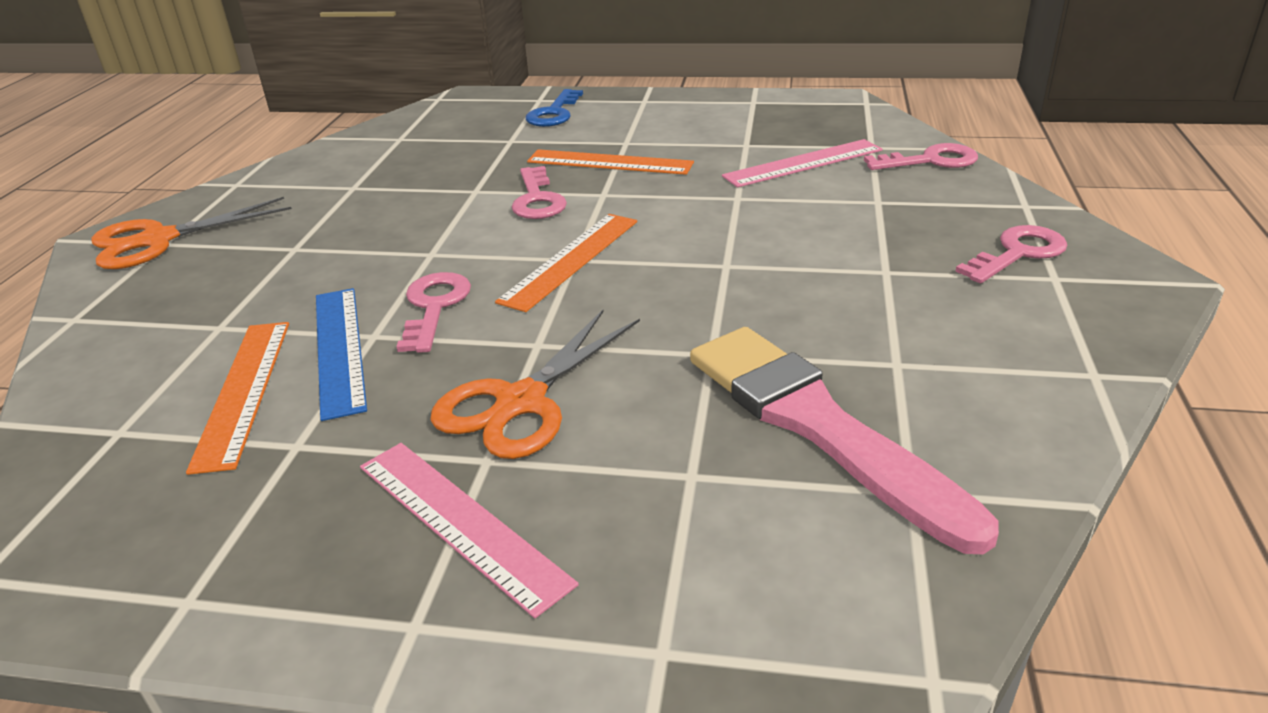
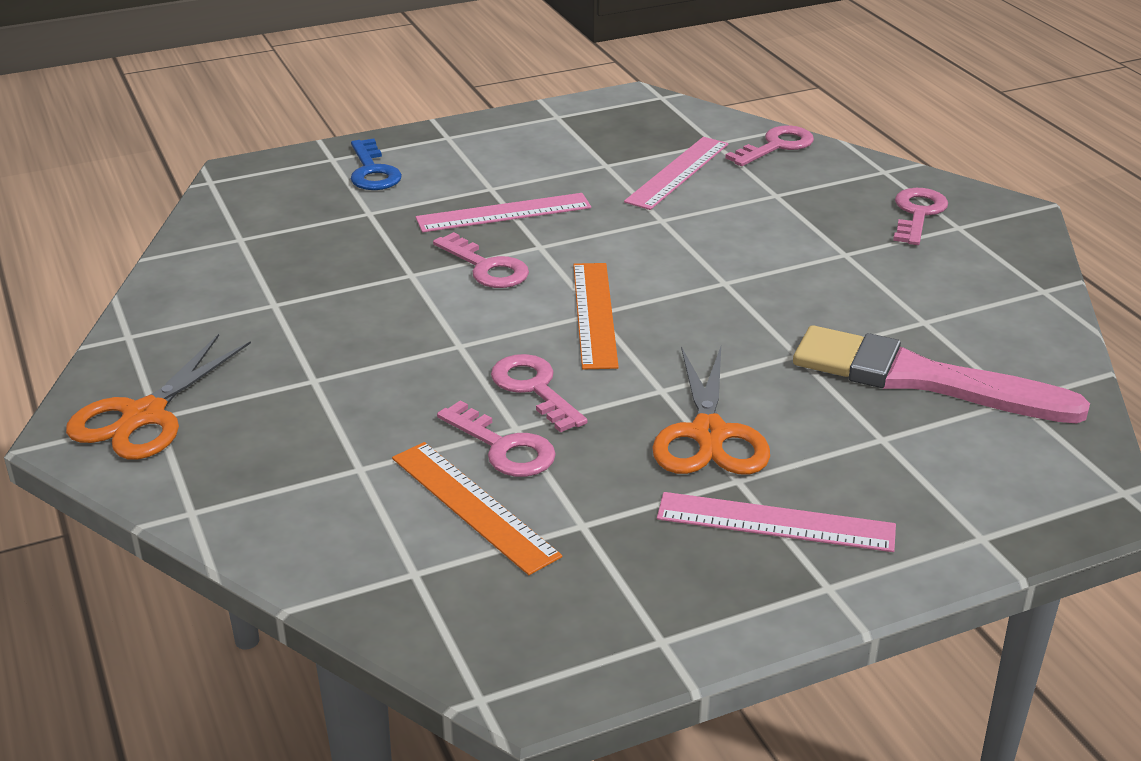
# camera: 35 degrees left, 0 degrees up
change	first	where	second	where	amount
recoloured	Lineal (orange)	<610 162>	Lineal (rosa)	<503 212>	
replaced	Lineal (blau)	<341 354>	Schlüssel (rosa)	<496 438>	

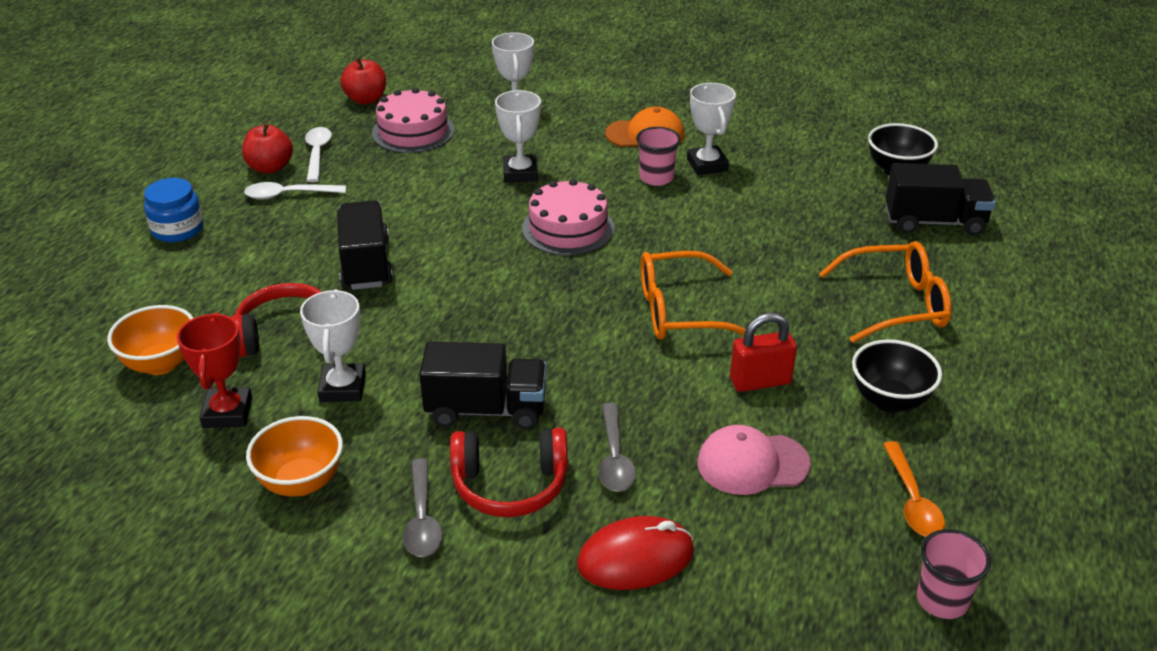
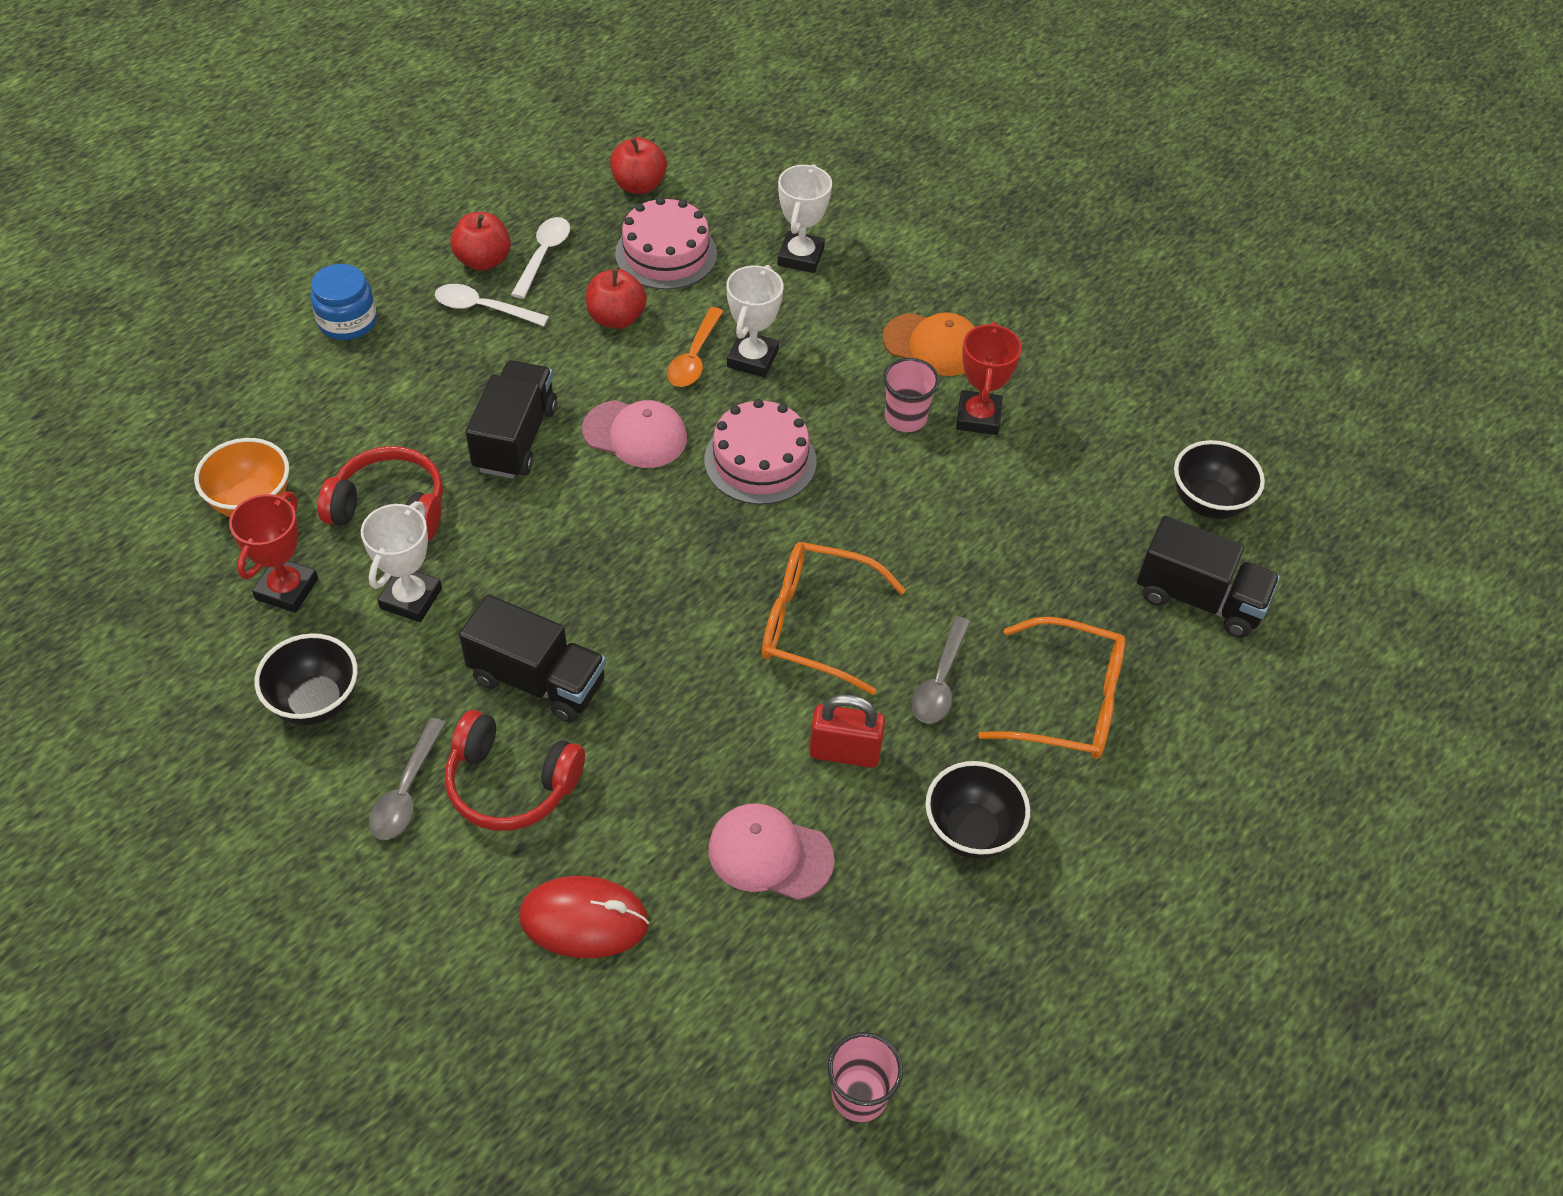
# camera: 20 degrees right, 15 degrees up
change	first	where	second	where	amount
recoloured	Pokal (weiß)	<711 129>	Pokal (rot)	<989 378>	
moved	Löffel (grau)	<617 447>		<941 670>	
recoloured	Schüssel (orange)	<294 456>	Schüssel (schwarz)	<306 679>	
moved	Löffel (orange)	<914 489>		<695 347>	
added			Apfel (rot)	<616 299>	
added			Kappe (rosa)	<634 434>	

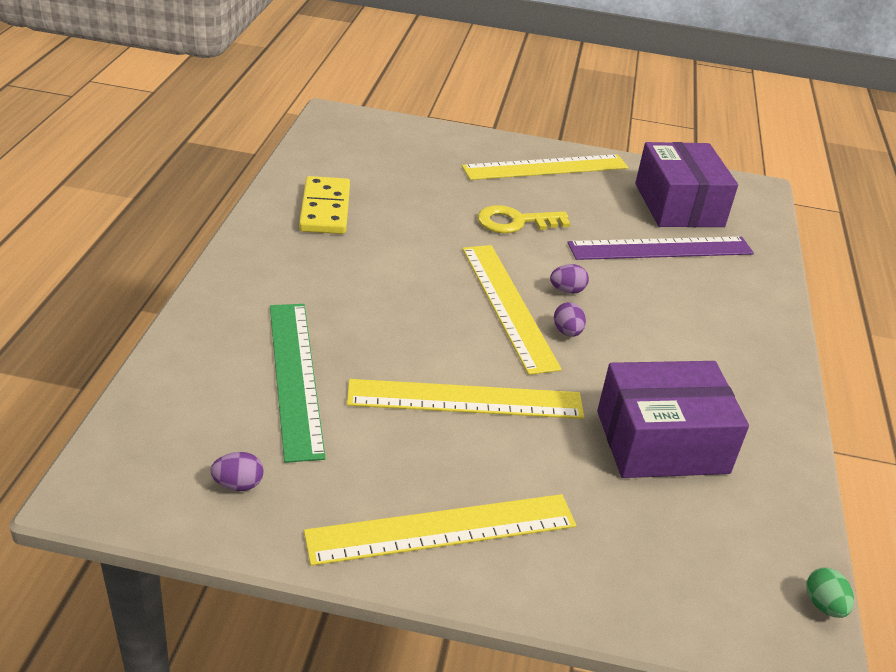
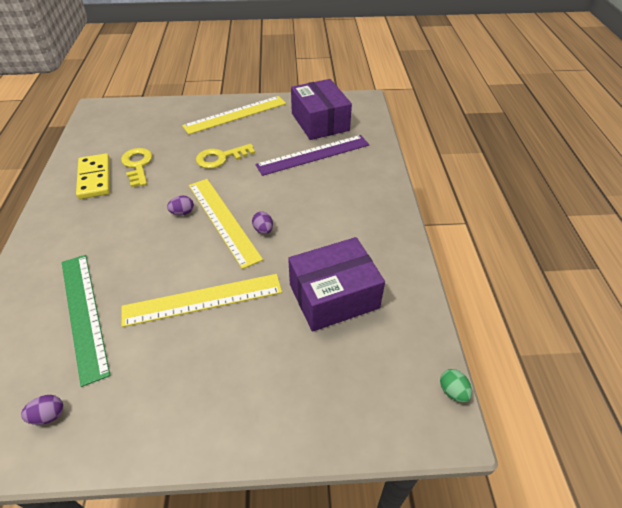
# camera: 10 degrees left, 10 degrees up
change	first	where	second	where	amount
moved	Ei (lila)	<569 279>		<180 205>	
removed	Lineal (gelb)	<440 530>			
added			Schlüssel (gelb)	<137 167>	

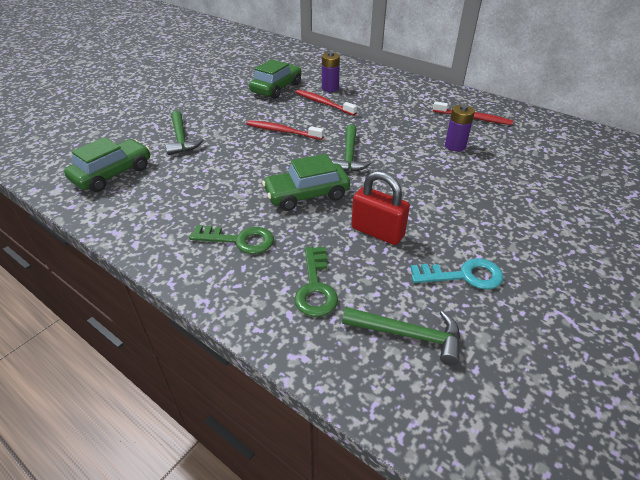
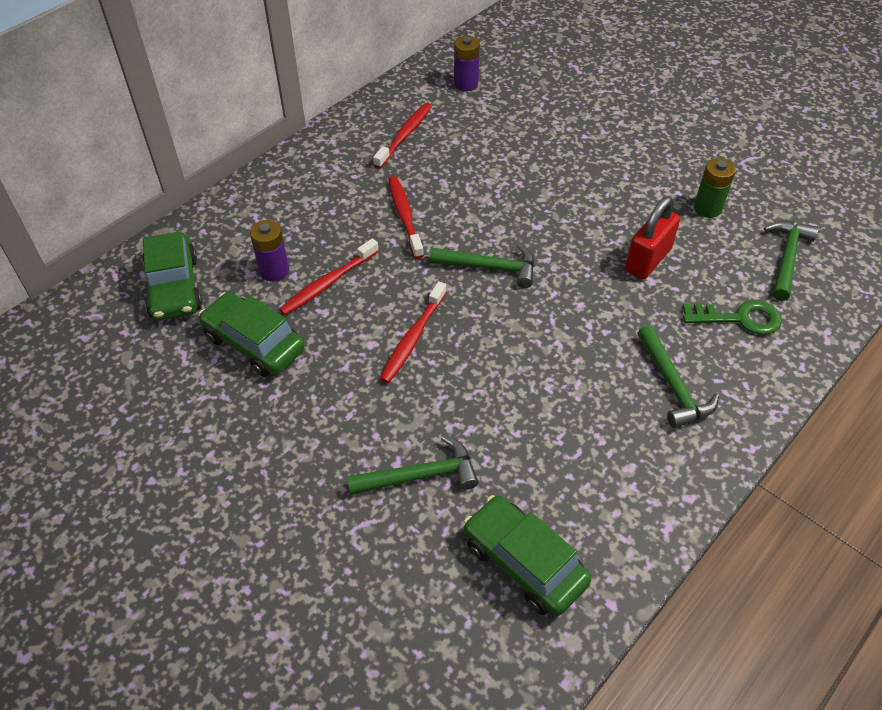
# camera: 85 degrees left, 10 degrees up
change	first	where	second	where	amount
moved	Batterie (lila)	<460 128>		<467 63>	
moved	Auto (grün)	<306 182>		<172 275>	
replaced	Schlüssel (grün)	<231 239>	Hammer (grün)	<678 376>	
replaced	Schlüssel (türkis)	<457 274>	Batterie (grün)	<715 188>	
added			Zahnbürste (rot)	<406 217>	

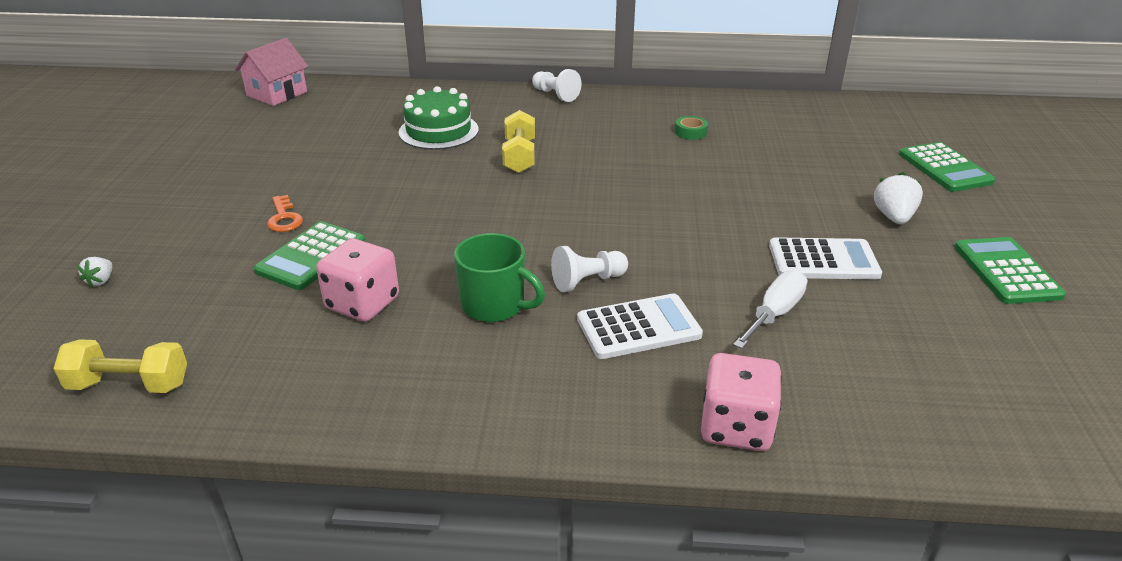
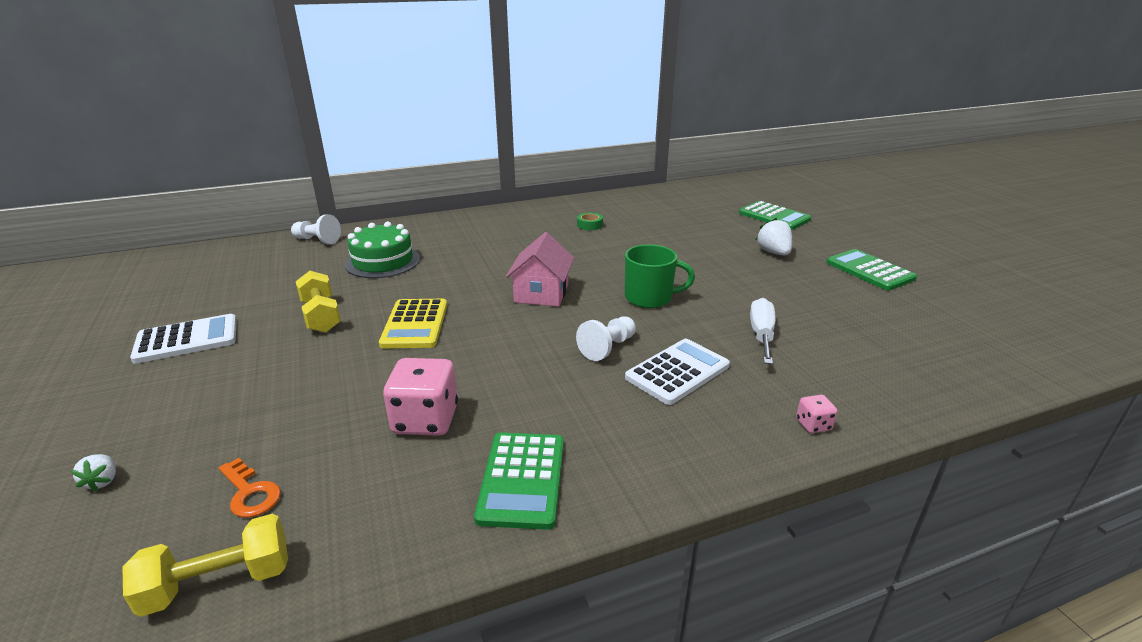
# camera: 25 degrees left, 5 degrees down
change	first	where	second	where	amount
moved	Haus (rosa)	<271 72>		<540 269>	
moved	Bauer (weiß)	<557 85>		<316 229>	
moved	Hantel (gelb)	<518 141>		<318 302>	
moved	Schlüssel (orange)	<285 213>		<250 488>	
moved	Taschenrechner (grün)	<309 255>		<519 481>	
moved	Tasse (grün)	<499 277>		<660 276>	
moved	Taschenrechner (weiß)	<825 258>		<183 339>	
resized	Spielwürfel (rosa)	<741 402>		<816 414>	x0.47
added			Taschenrechner (gelb)	<413 323>	

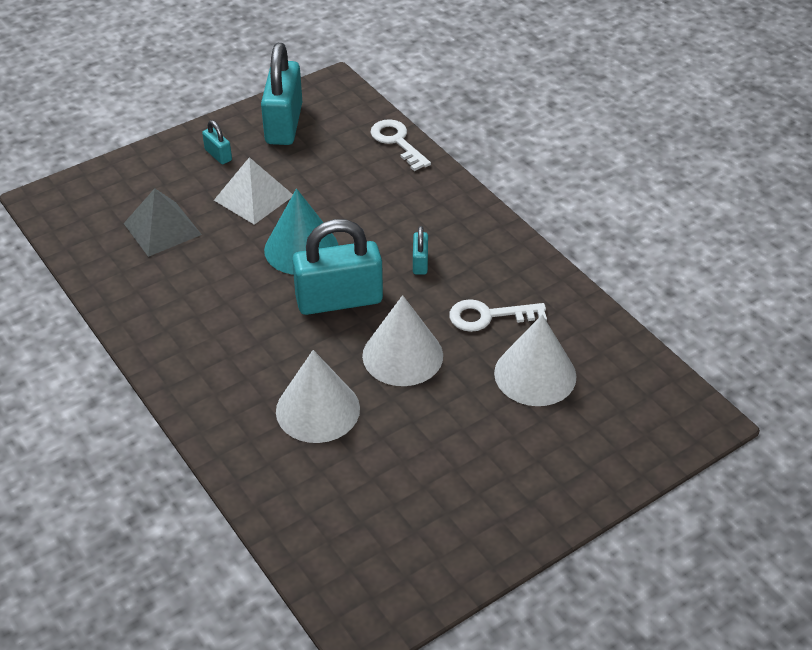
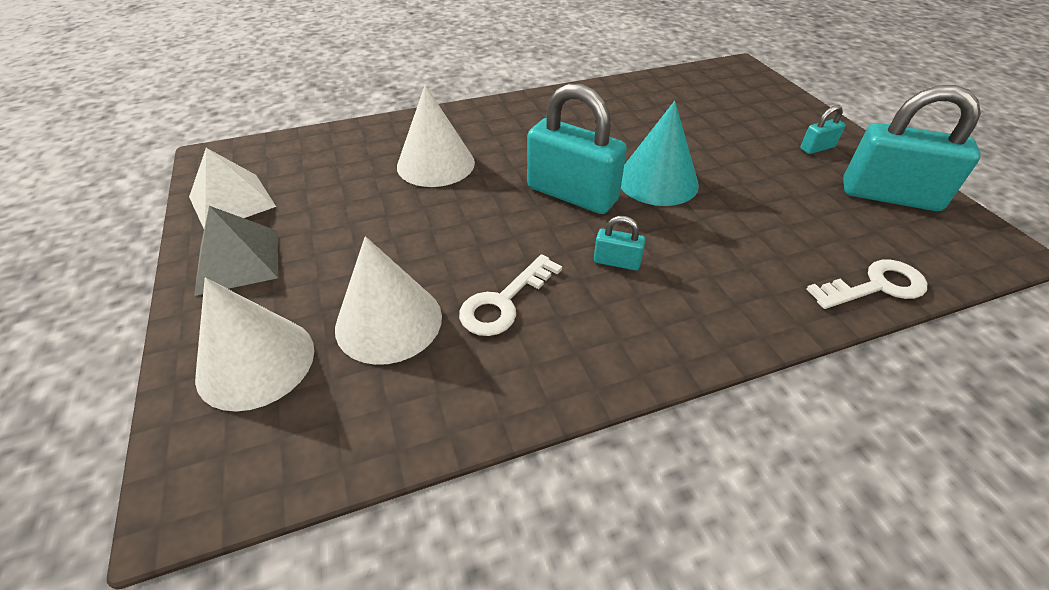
# camera: 105 degrees right, 0 degrees up
change	first	where	second	where	amount
moved	Pyramide (weiß)	<253 191>		<232 188>	
moved	Pyramide (grau)	<163 222>		<236 251>	
turned	Vorhängeschloss (türkis)	<337 267>		<577 148>	60 degrees counterclockwise
moved	Kegel (weiß)	<402 340>		<254 345>	
turned	Schlüssel (weiß)	<498 315>		<510 295>	150 degrees counterclockwise

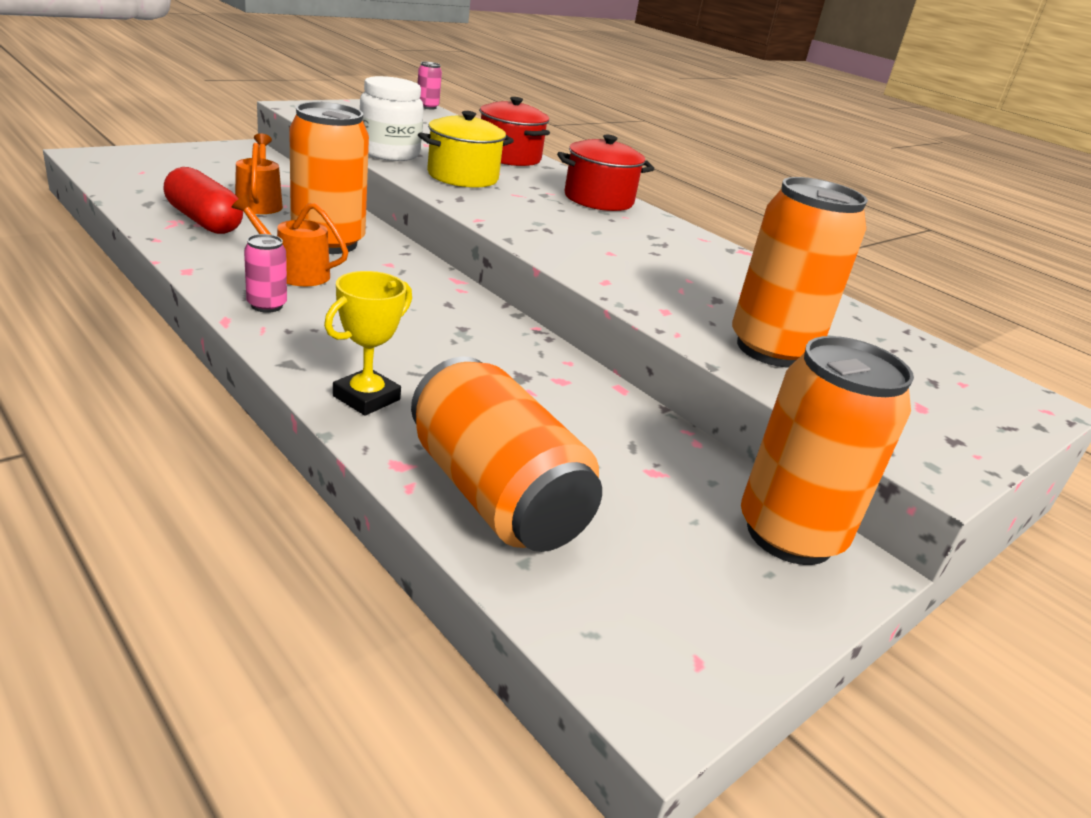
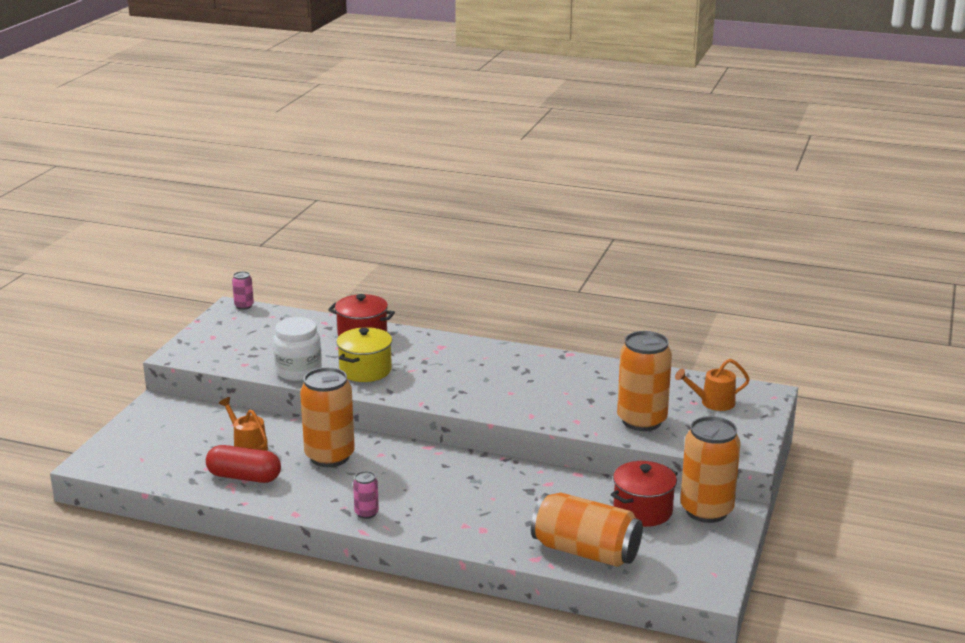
# camera: 25 degrees left, 5 degrees down
change	first	where	second	where	amount
moved	Kochtopf (rot)	<605 173>		<644 494>	
moved	Gießkanne (orange)	<289 240>		<712 385>	
removed	Pokal (gelb)	<368 343>			

